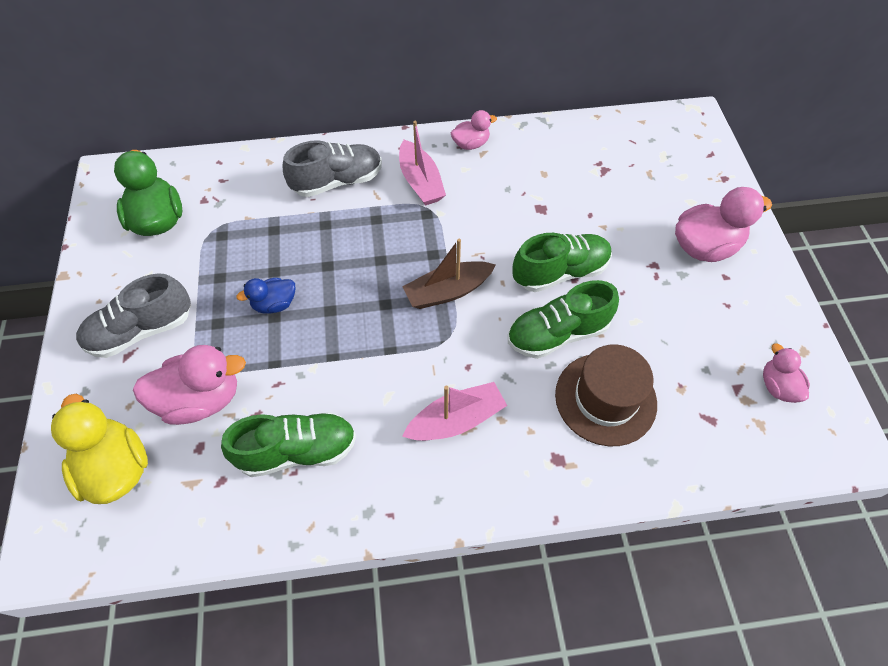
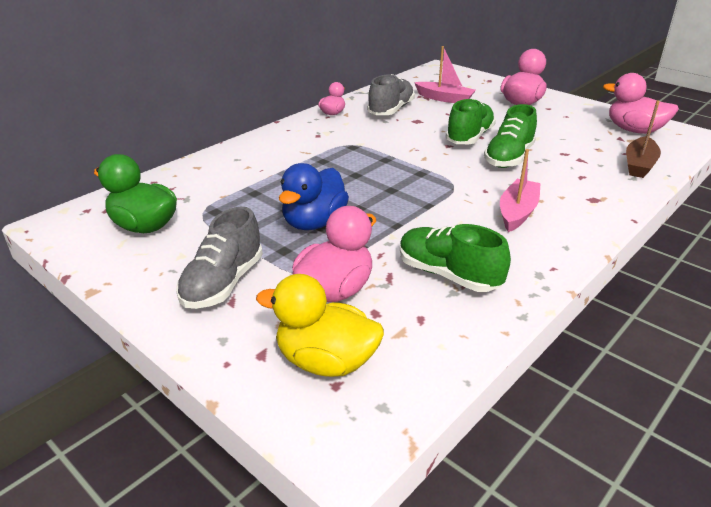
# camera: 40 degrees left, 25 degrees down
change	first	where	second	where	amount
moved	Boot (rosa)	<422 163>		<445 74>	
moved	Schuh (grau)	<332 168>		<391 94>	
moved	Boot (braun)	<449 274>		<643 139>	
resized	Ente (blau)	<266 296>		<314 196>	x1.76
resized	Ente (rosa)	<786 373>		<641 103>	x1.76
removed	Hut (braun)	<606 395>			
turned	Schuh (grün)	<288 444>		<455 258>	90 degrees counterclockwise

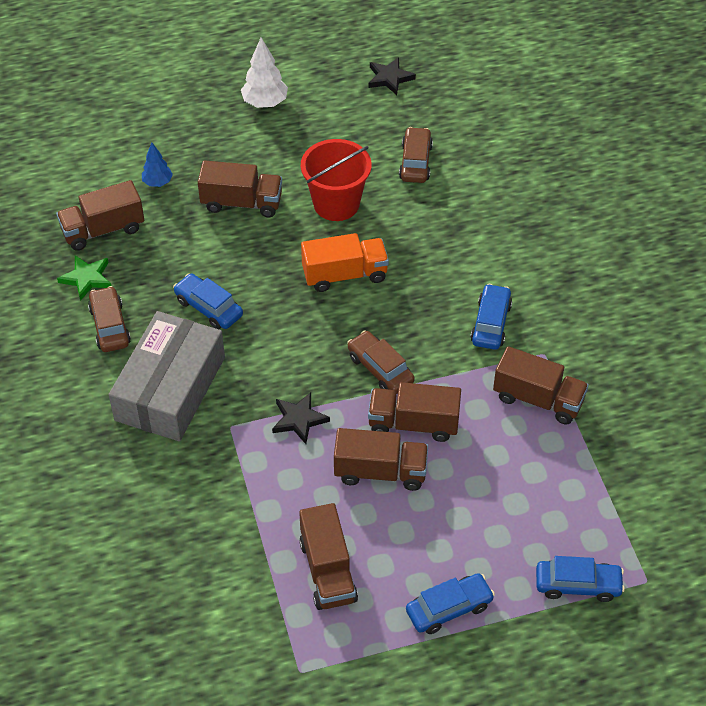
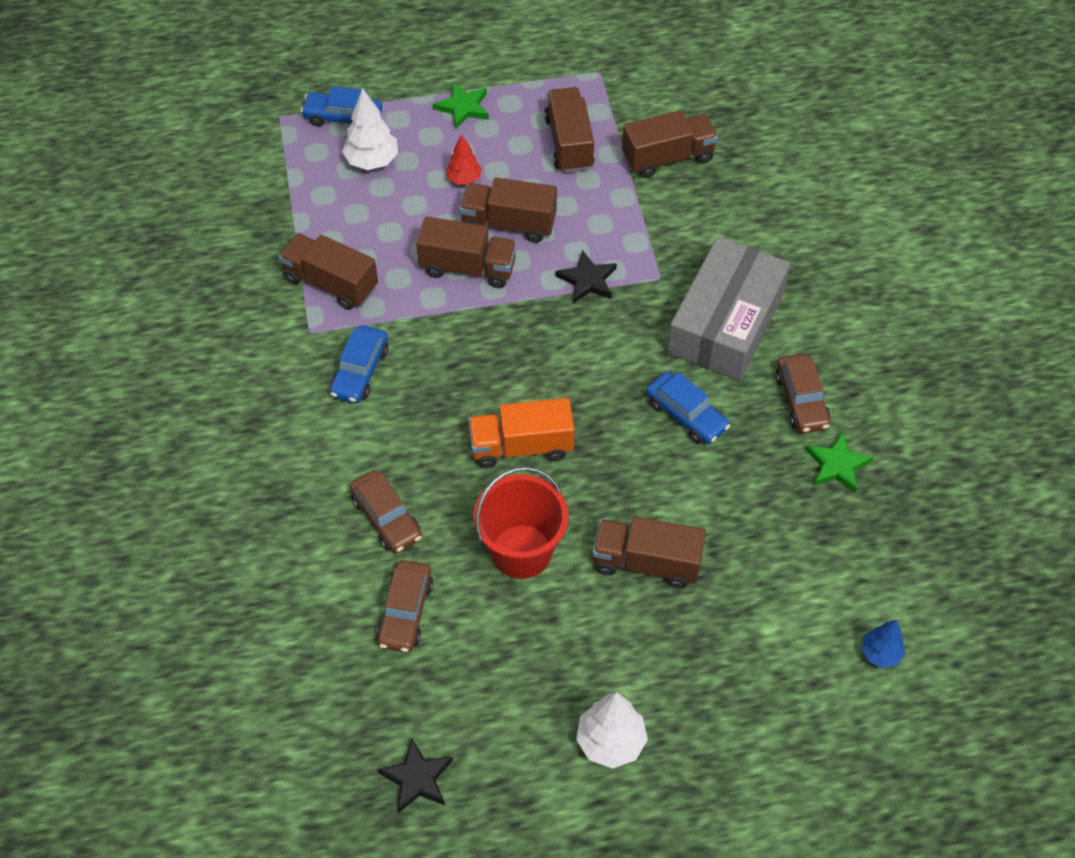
# camera: 175 degrees left, 5 degrees up
change	first	where	second	where	amount
moved	Baum (blau)	<157 164>		<883 644>	
moved	Lastwagen (braun)	<100 215>		<670 144>	
moved	Auto (braun)	<380 362>		<386 511>	
replaced	Auto (blau)	<450 603>	Stern (grün)	<461 106>	
added			Baum (weiß)	<370 129>	
added			Baum (rot)	<464 159>	

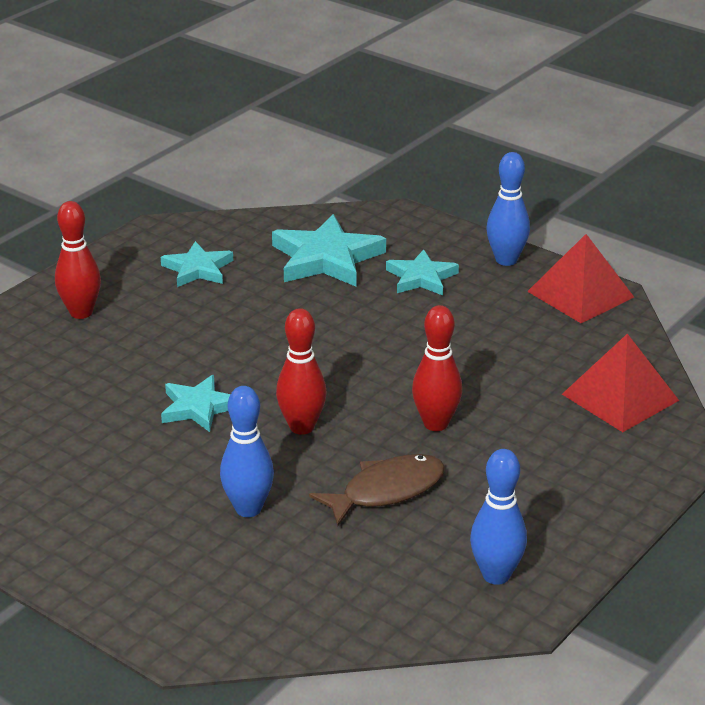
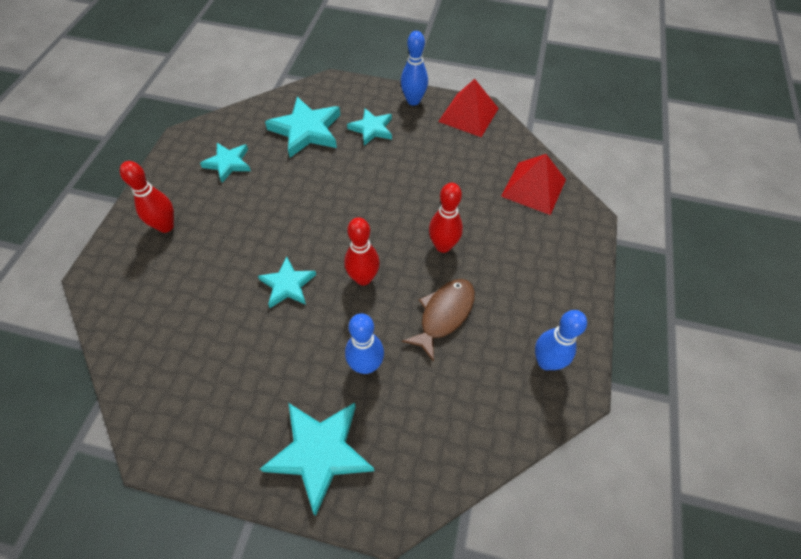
# camera: 25 degrees left, 25 degrees up
change	first	where	second	where	amount
added			Stern (türkis)	<317 459>	

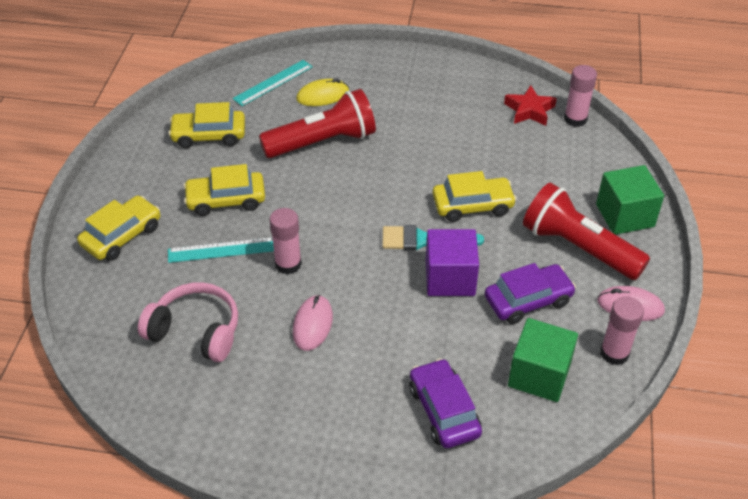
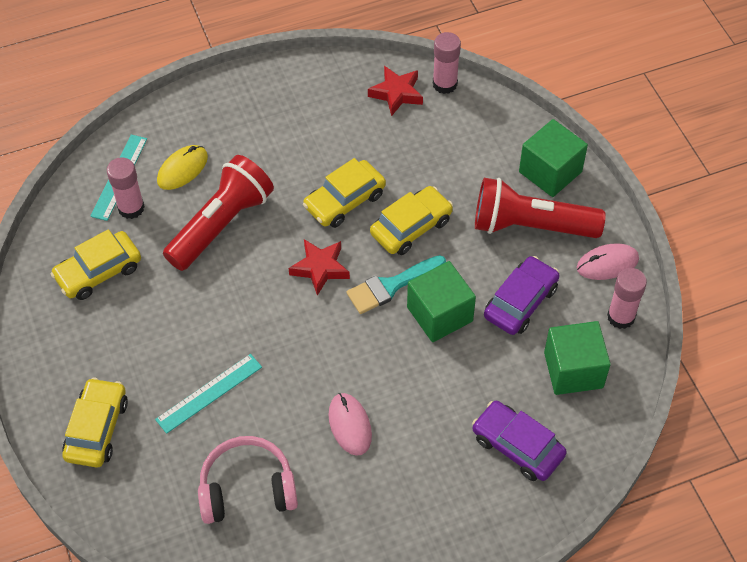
# camera: 30 degrees left, 10 degrees up
change	first	where	second	where	amount
moved	Auto (gelb)	<224 190>		<344 193>	
moved	Klebestift (rosa)	<286 241>		<126 188>	
recoloured	Kubus (lila)	<452 262>	Kubus (grün)	<441 301>	
added			Stern (rot)	<319 267>	

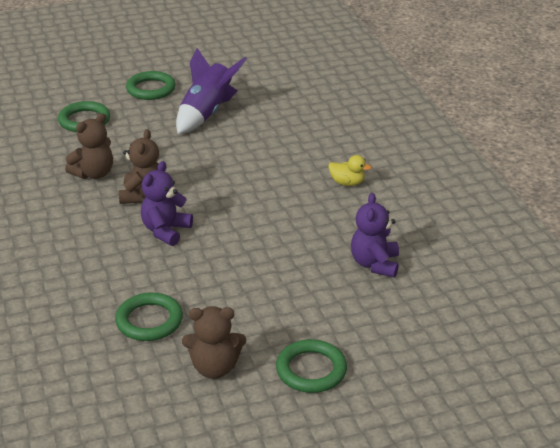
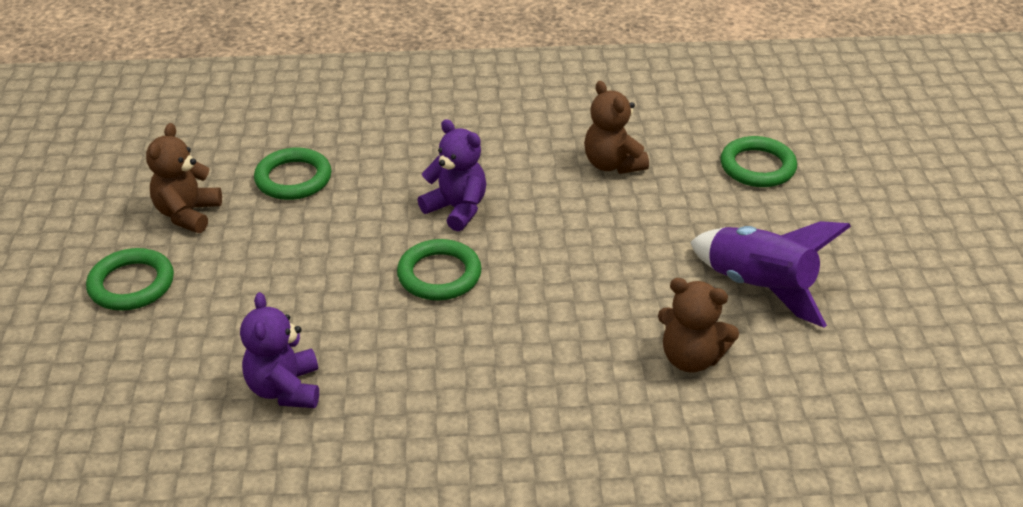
# camera: 105 degrees right, 5 degrees up
change	first	where	second	where	amount
moved	Ring (grün)	<151 85>		<439 269>	
moved	Teddybär (braun)	<139 166>		<698 325>	
removed	Ente (gelb)	<350 170>			
turned	Teddybär (lila)	<375 235>		<279 350>	120 degrees counterclockwise

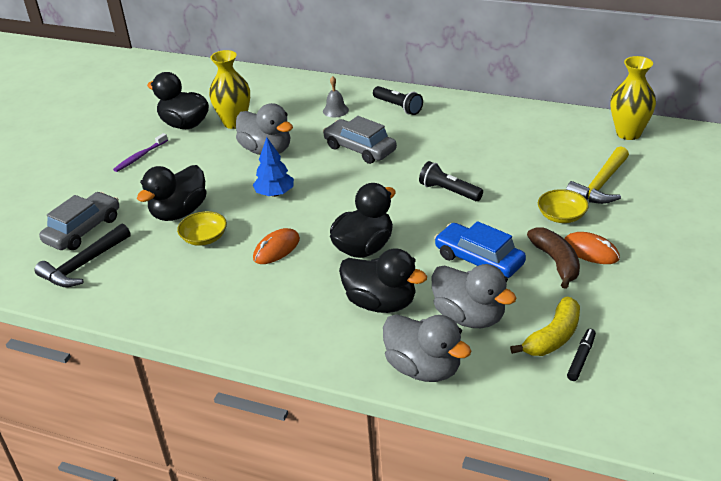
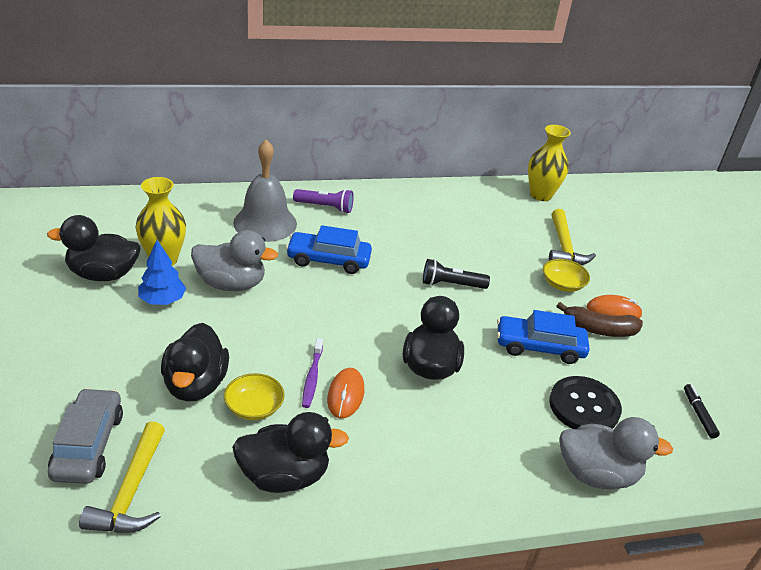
# camera: 40 degrees left, 0 degrees up
change	first	where	second	where	amount
resized	Glocke (grau)	<336 96>		<265 191>	x2.19
recoloured	Taschenlampe (schwarz)	<398 100>	Taschenlampe (lila)	<323 201>	
recoloured	Auto (grau)	<360 140>	Auto (blau)	<329 249>	
moved	Zahnbürste (lila)	<140 152>		<312 373>	
moved	Baum (blau)	<273 167>		<162 272>	
recoloured	Hammer (schwarz)	<82 255>	Hammer (gelb)	<122 477>	
turned	Banane (braun)	<553 258>		<600 319>	150 degrees clockwise
moved	Ente (schwarz)	<383 280>		<290 452>	
replaced	Ente (grau)	<474 296>	Knopf (schwarz)	<585 402>	
removed	Banane (gelb)	<545 326>			

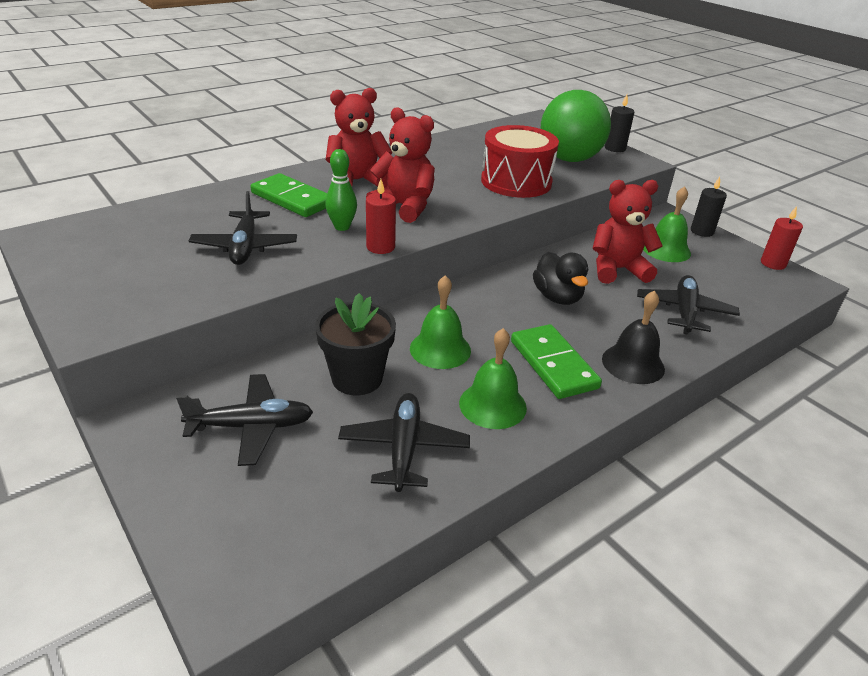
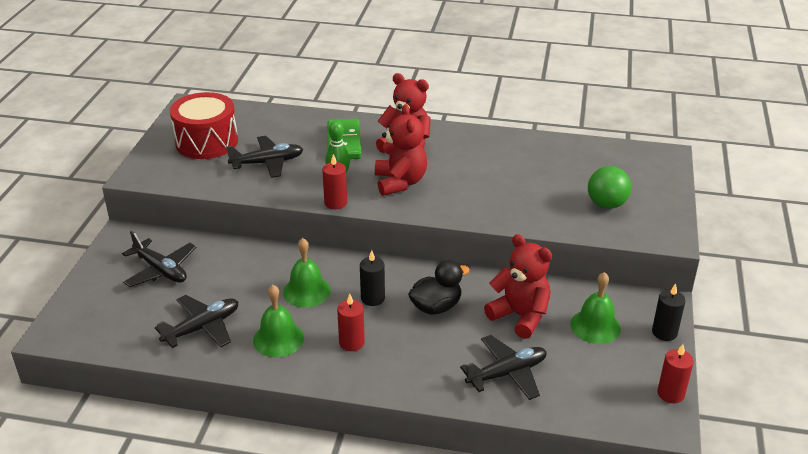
# camera: 50 degrees right, 0 degrees up
change	first	where	second	where	amount
resized	Ball (grün)	<576 126>		<609 187>	x0.61
moved	Kerze (schwarz)	<619 123>		<372 278>	
moved	Trommel (rot)	<520 161>		<204 125>	
turned	Flugzeug (schwarz)	<243 228>		<264 157>	150 degrees counterclockwise
turned	Ente (schwarz)	<561 278>		<439 287>	150 degrees counterclockwise
removed	Glocke (schwarz)	<633 337>			
removed	Blumentopf (schwarz)	<355 344>			
replaced	Dominostein (grün)	<556 361>	Kerze (rot)	<351 322>	

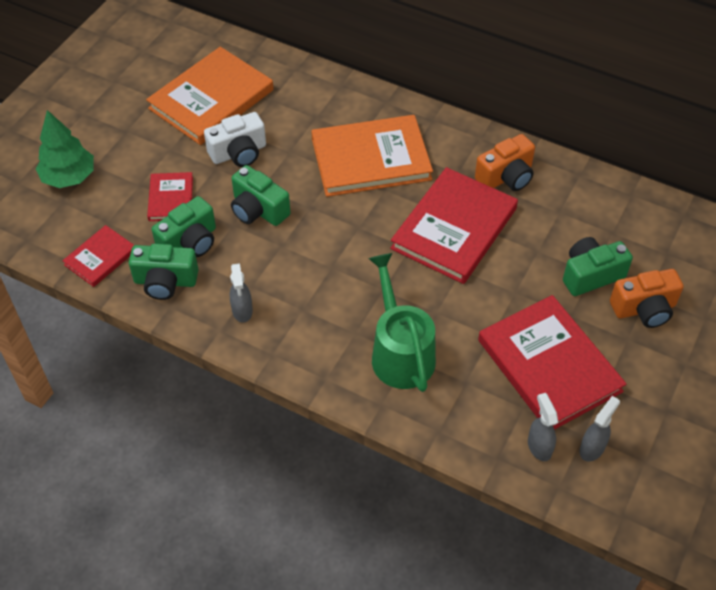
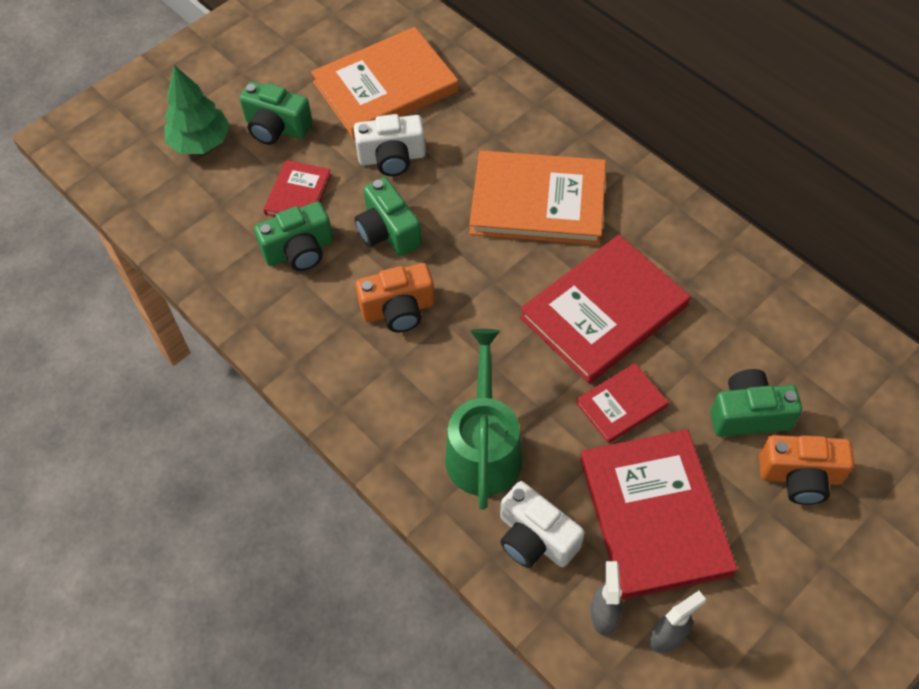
# camera: 20 degrees right, 5 degrees up
change	first	where	second	where	amount
moved	Kamera (orange)	<505 162>		<395 297>	
moved	Buch (rot)	<98 256>		<622 403>	
moved	Kamera (grün)	<163 272>		<276 113>	
removed	Sprühflasche (grau)	<241 293>			
added			Kamera (weiß)	<542 524>	

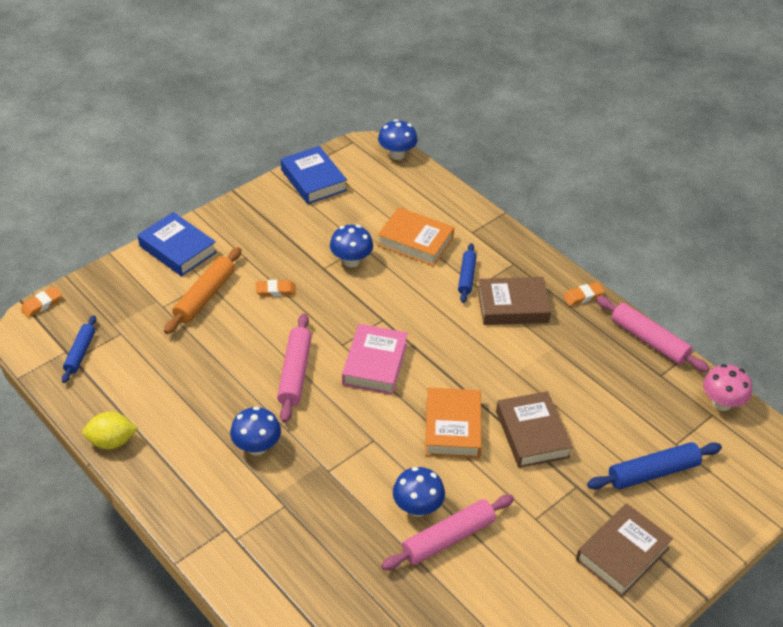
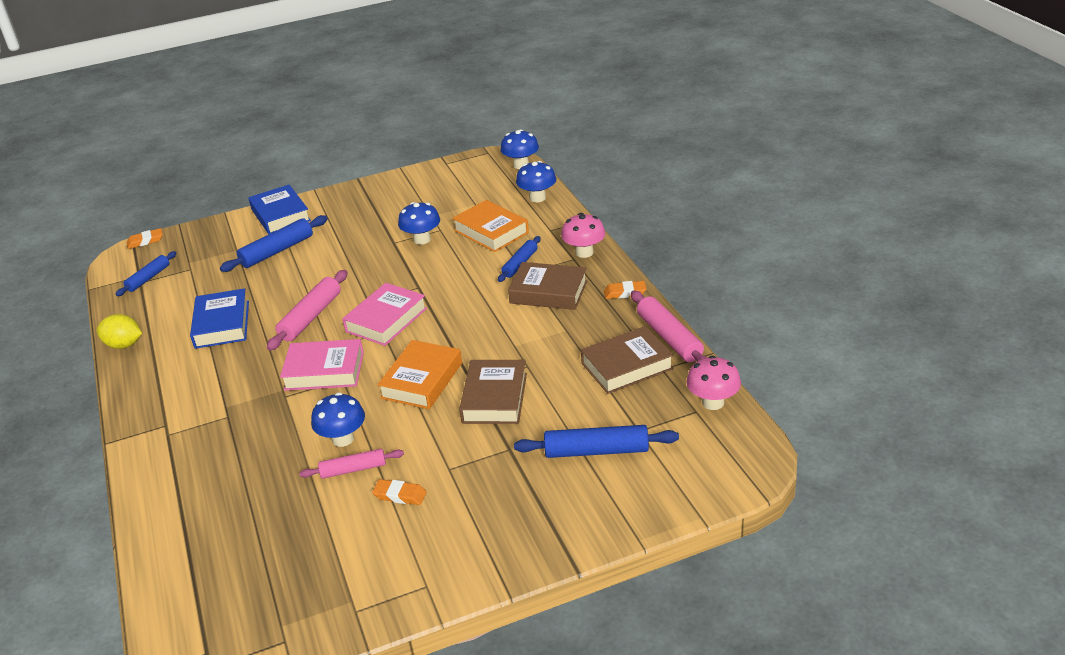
# camera: 25 degrees right, 10 degrees down
change	first	where	second	where	amount
moved	Buch (blau)	<314 175>		<219 318>	
recoloured	Nudelholz (orange)	<202 290>	Nudelholz (blau)	<274 243>	
moved	Radiergummi (orange)	<276 288>		<399 492>	
moved	Pilz (blau)	<255 430>		<536 181>	
resized	Nudelholz (rosa)	<447 532>		<351 464>	x0.64
moved	Buch (braun)	<624 550>		<627 360>	
added			Pilz (rosa)	<583 235>	
added			Buch (rosa)	<322 365>	

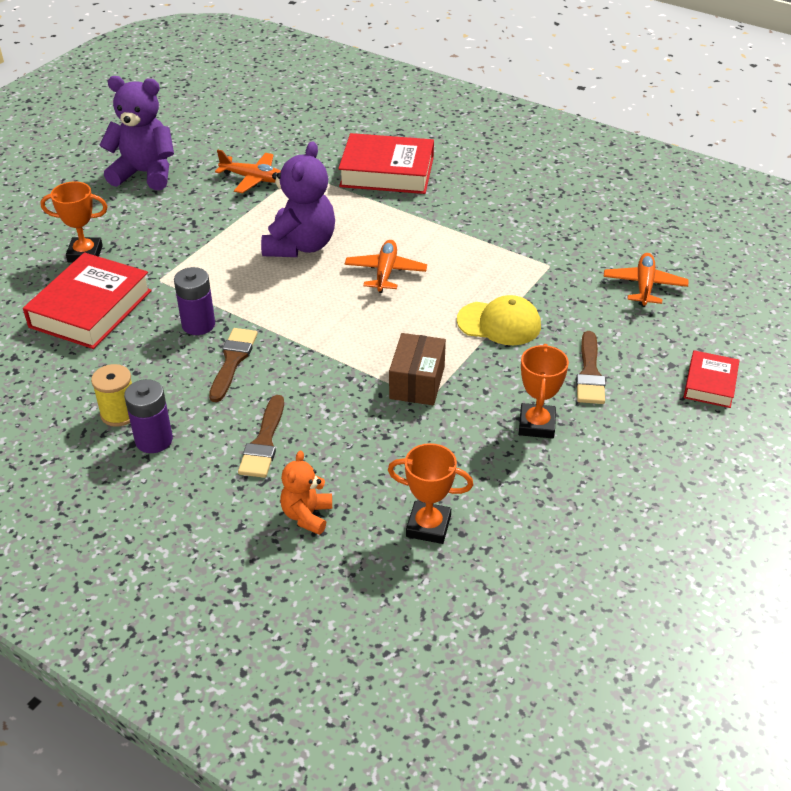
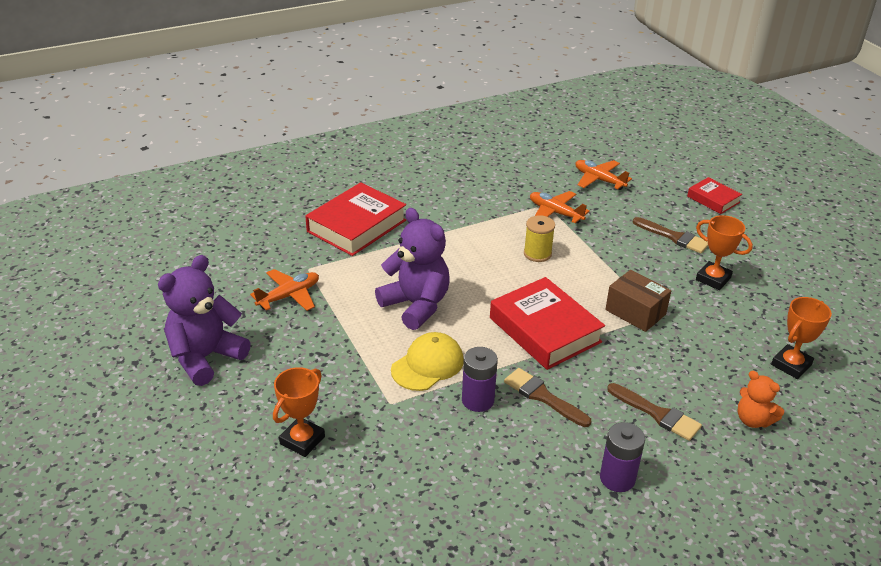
# camera: 60 degrees left, 5 degrees down
change	first	where	second	where	amount
moved	Flugzeug (orange)	<386 266>		<560 207>	
moved	Buch (rot)	<87 300>		<547 323>	
moved	Kappe (gelb)	<499 320>		<427 361>	
moved	Garnrolle (gelb)	<111 395>		<539 238>	

